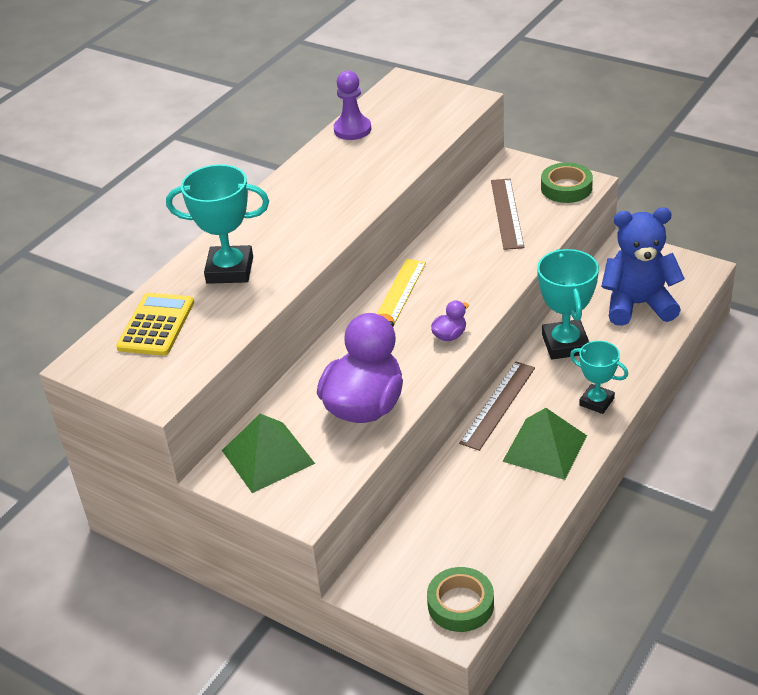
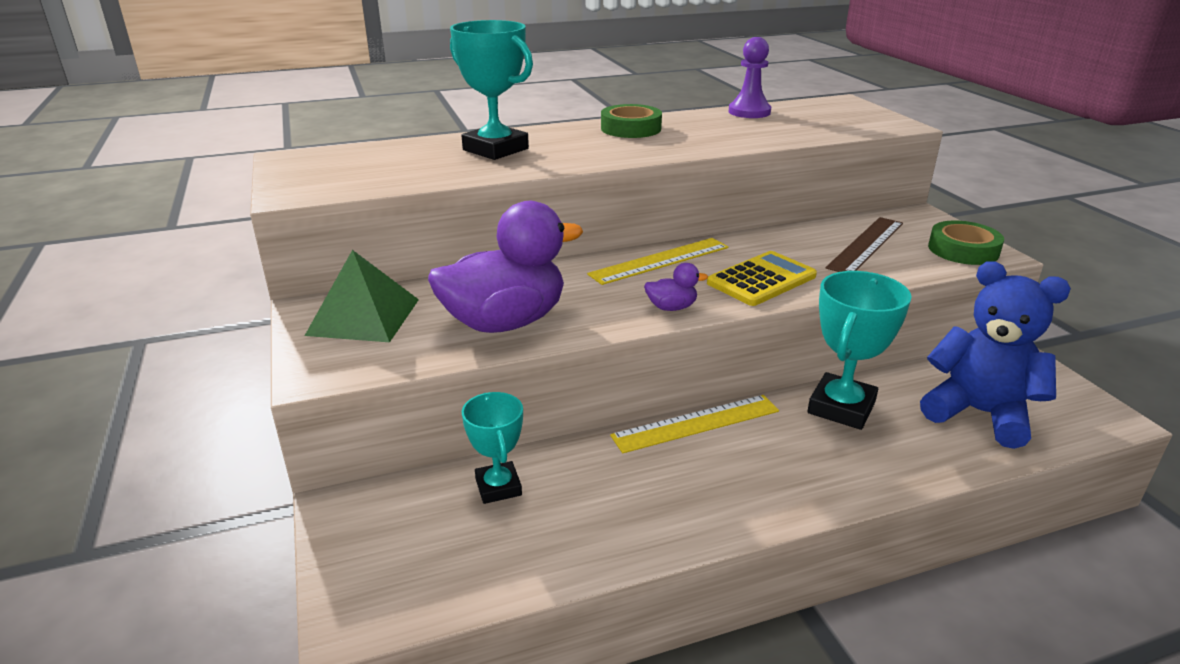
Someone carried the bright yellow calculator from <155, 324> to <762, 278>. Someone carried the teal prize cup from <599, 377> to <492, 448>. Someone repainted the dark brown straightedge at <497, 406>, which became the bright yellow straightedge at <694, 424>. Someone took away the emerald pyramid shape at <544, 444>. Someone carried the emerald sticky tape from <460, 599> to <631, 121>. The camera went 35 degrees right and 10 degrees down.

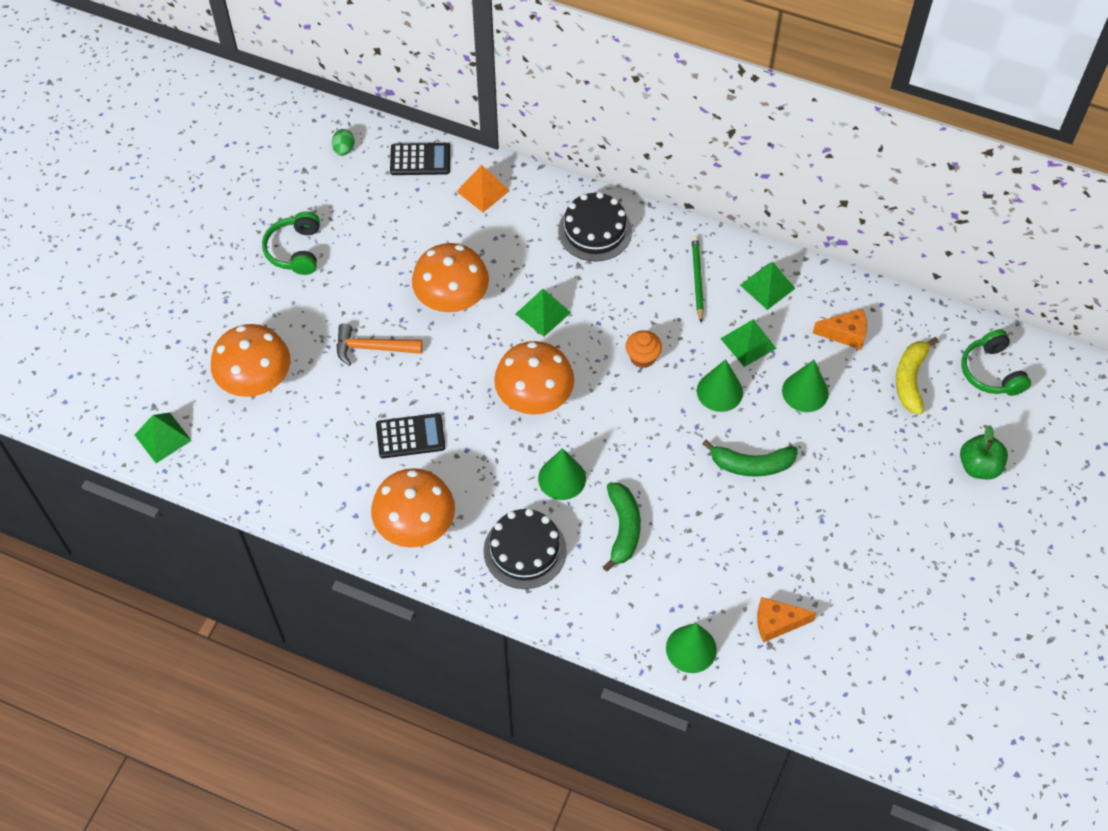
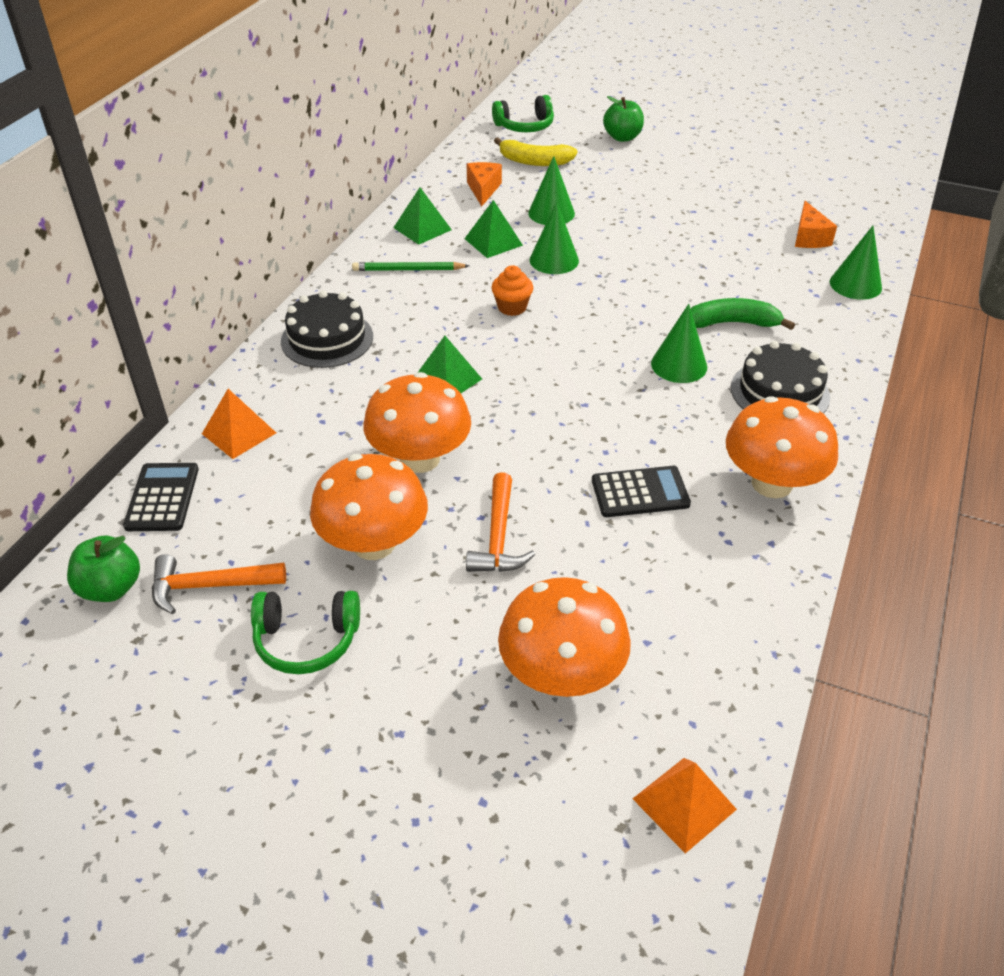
Someone swapped the emerald toy egg at <343, 142> for the emerald apple fruit at <103, 569>. Someone carried the orange-coloured toadstool from <534, 378> to <369, 507>. Someone repainted the emerald pyramid shape at <163, 437>, which became the orange-coloured pyramid shape at <685, 805>. Someone rotated the jet-black calculator at <410, 435> by 90 degrees clockwise. Someone took away the emerald toy banana at <750, 458>. Someone put down the orange-coloured hammer at <219, 584>. The camera went 90 degrees left and 15 degrees down.

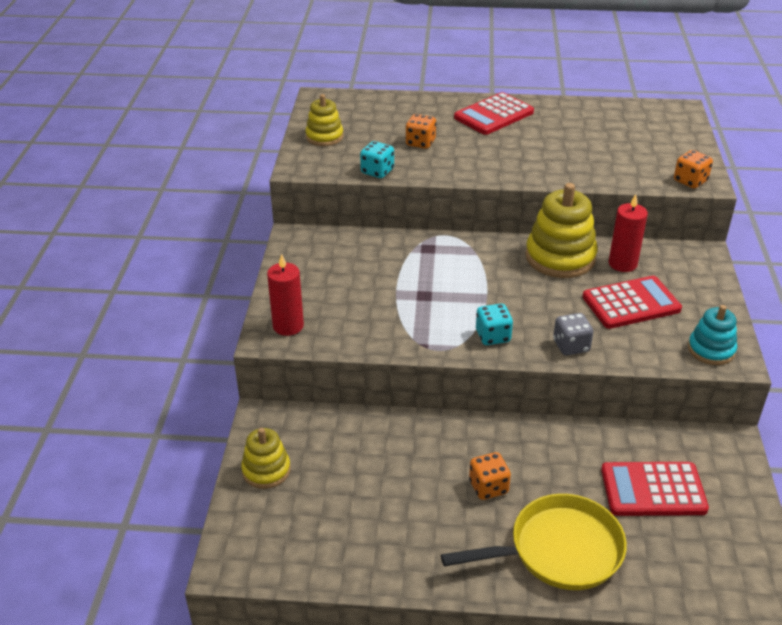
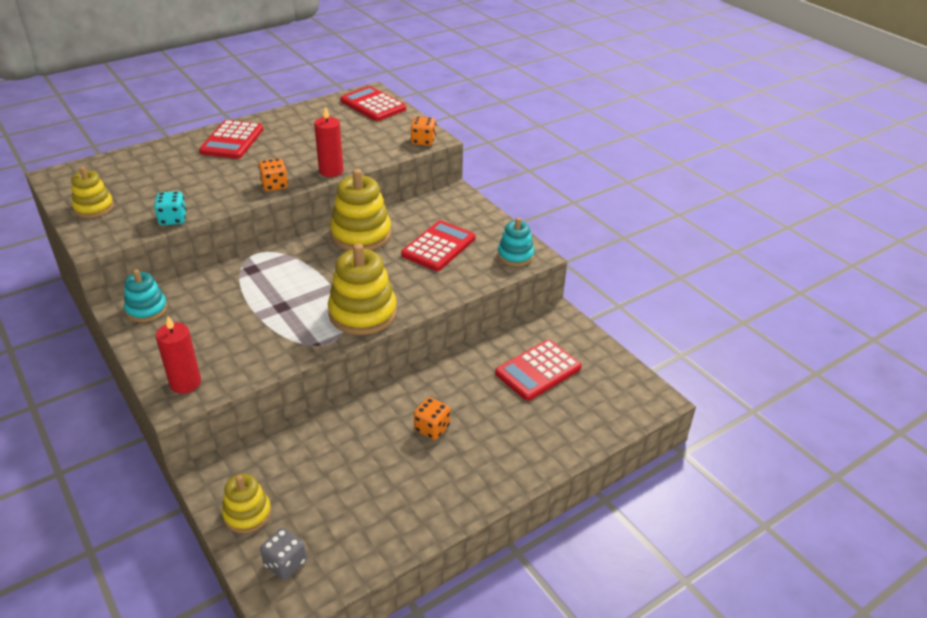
Someone carried the orange-coloured game die from <421, 131> to <273, 174>. Someone carried the scarlet candle from <628, 233> to <328, 141>. Someone swapped the teal game die at <494, 324> for the bright yellow ring stacker at <362, 289>. Someone carried the grey game die from <573, 334> to <283, 554>. Someone took away the bright yellow frying pan at <534, 542>. Someone put down the scarlet calculator at <373, 103>. Someone put down the teal ring stacker at <145, 295>. The camera went 40 degrees left and 0 degrees up.

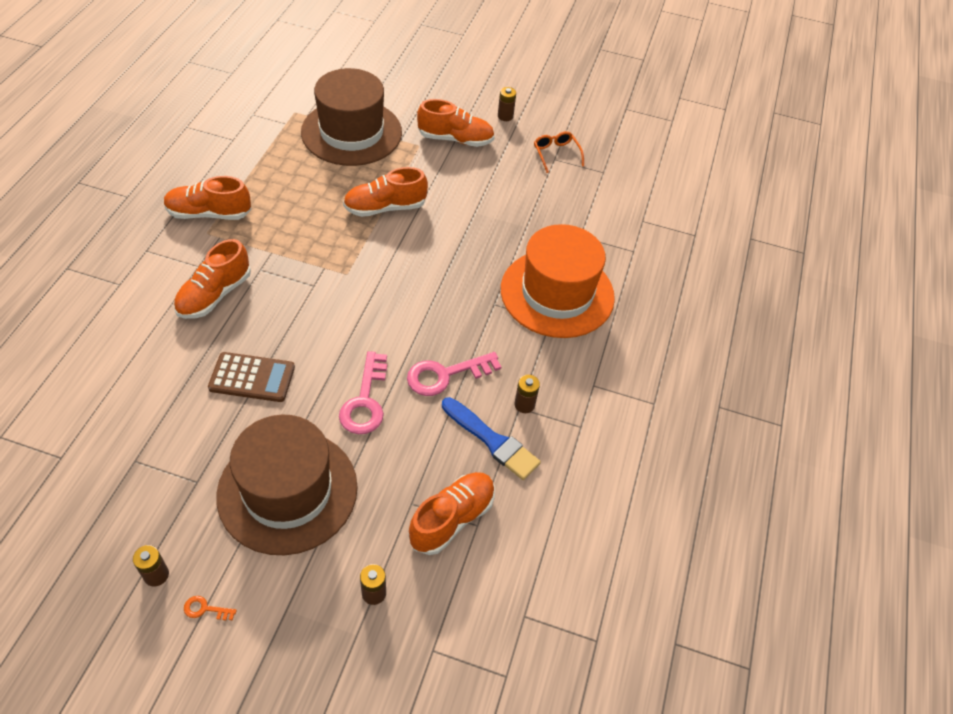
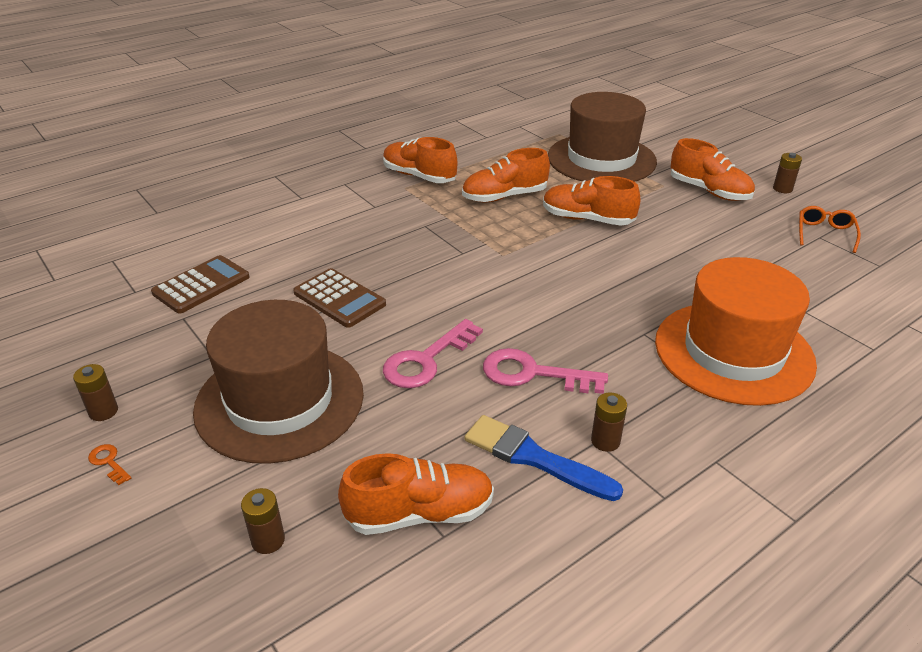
Someone carried the orange-coloured lace-up shoe from <212, 279> to <506, 175>. Someone rotated the cobalt paint brush at <491, 438> by 135 degrees clockwise. Someone put down the dark brown calculator at <200, 284>. The camera went 40 degrees right and 15 degrees down.

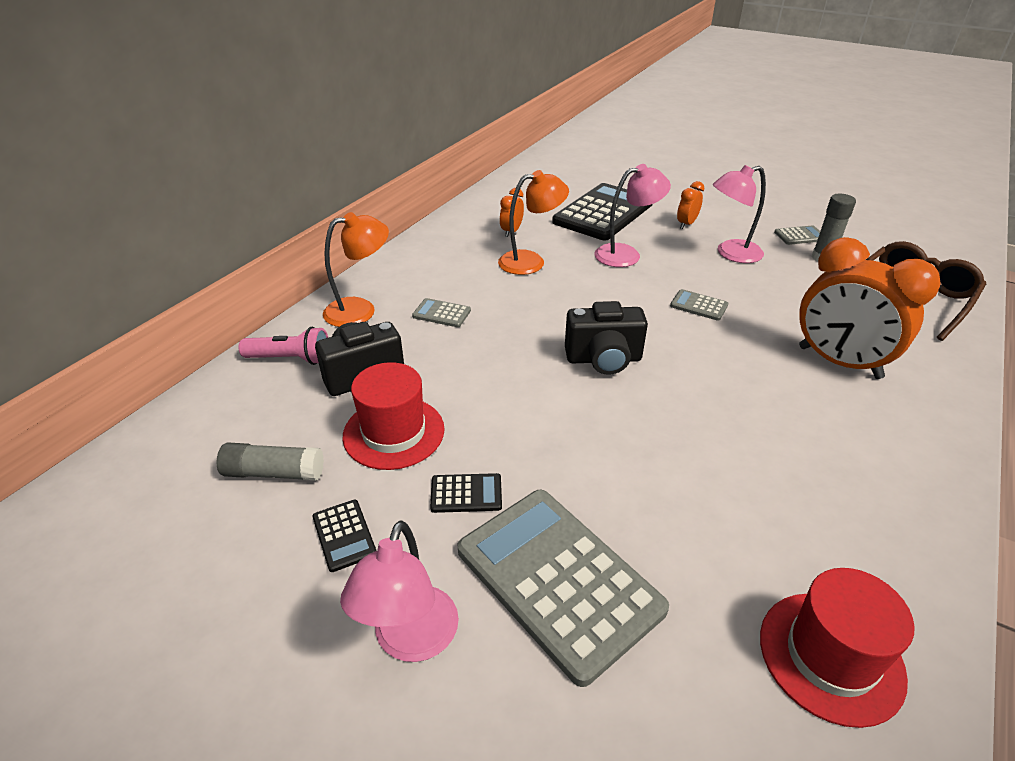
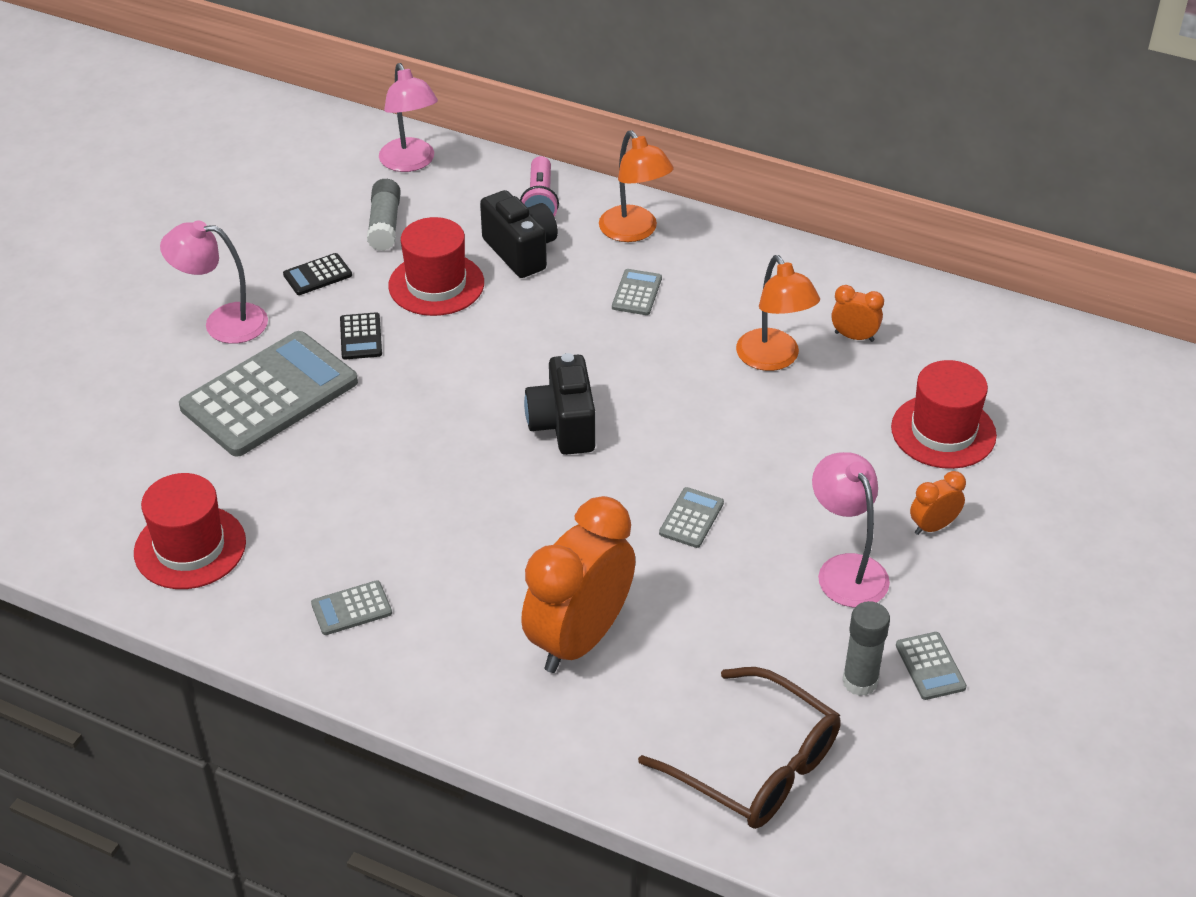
Someone carried the pink lamp from <633, 215> to <408, 117>. Someone rotated the orange-coloured clock at <690, 205> by 60 degrees counterclockwise. Someone swapped the jet-black calculator at <602, 211> for the scarlet top hat at <944, 414>. Someone put down the grey calculator at <351, 607>. The camera went 85 degrees right and 5 degrees up.

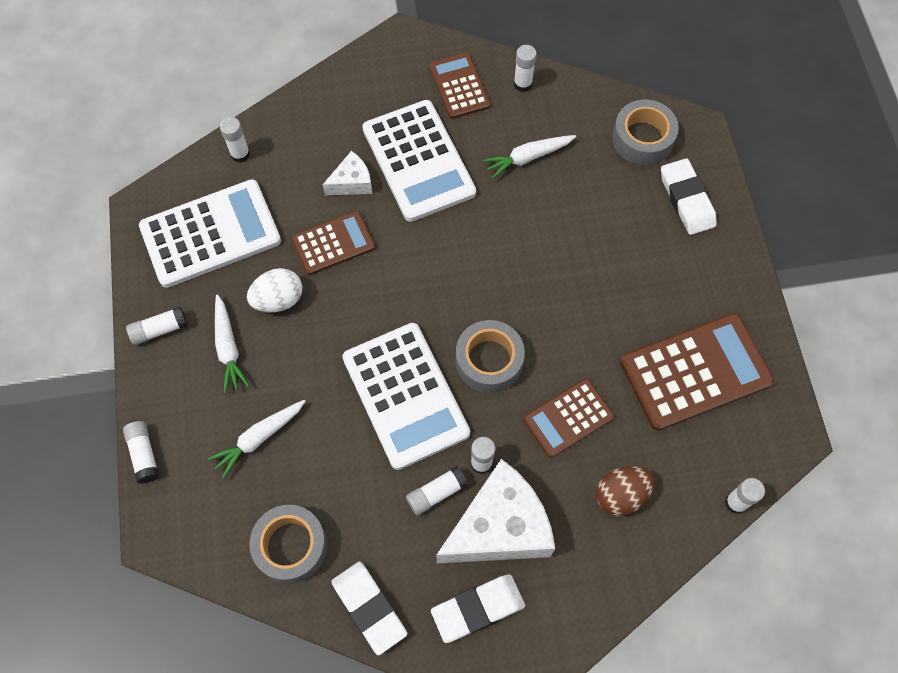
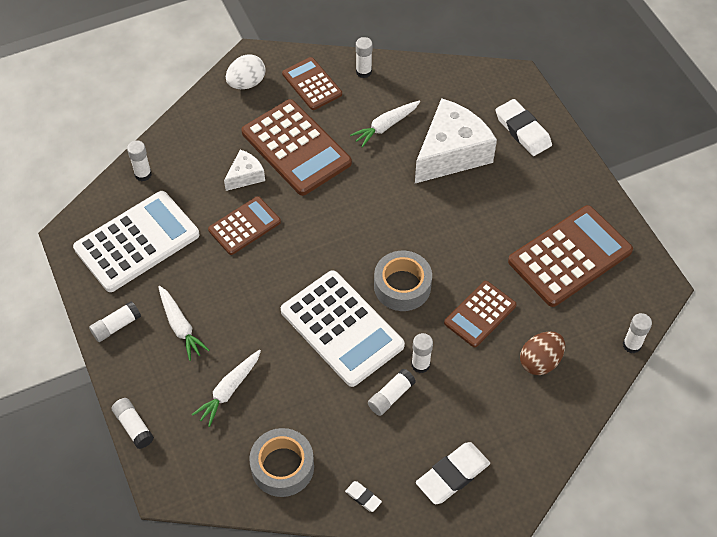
Someone repainted the white calculator at <419, 161>, which became the dark brown calculator at <297, 147>. Someone took away the grey sticky tape at <645, 132>. Someone carried the white toy egg from <274, 290> to <245, 71>. Someone carried the white cheese wedge from <495, 511> to <456, 140>. Someone scaled the white eraser at <369, 608> by 0.48. The camera went 15 degrees left and 10 degrees down.

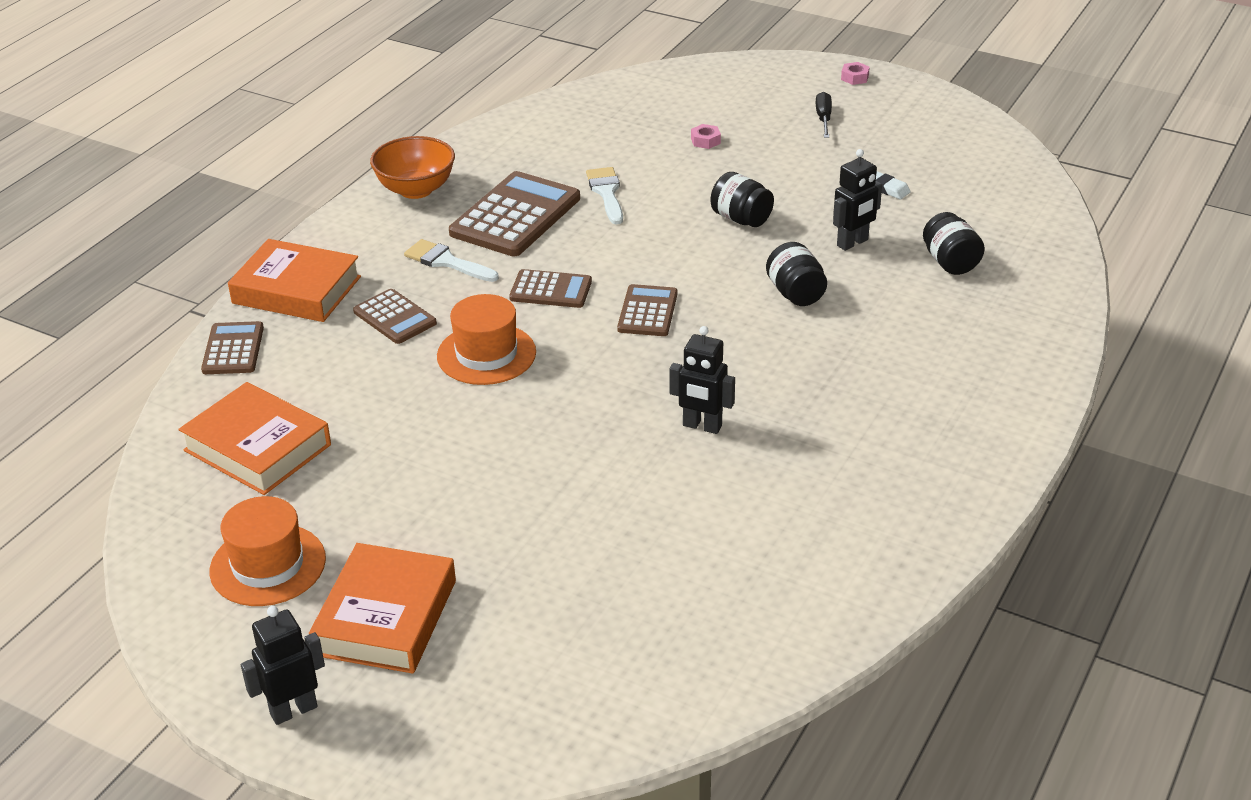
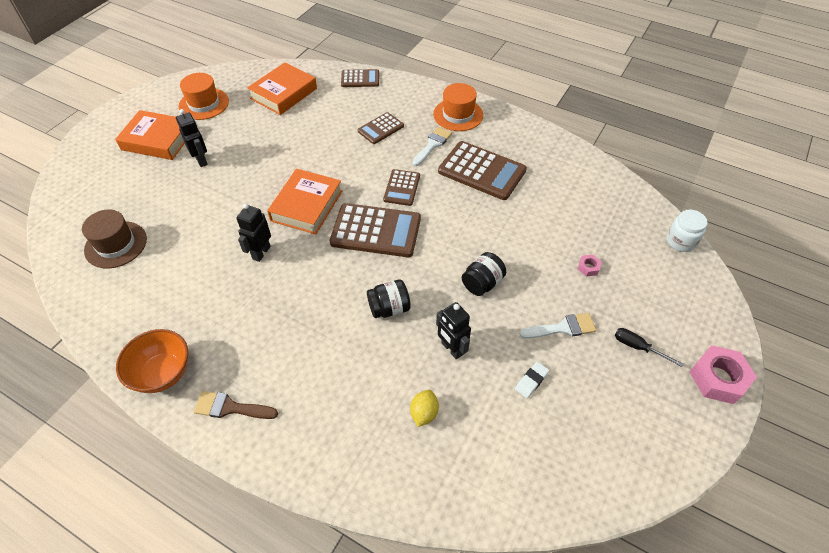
Someone scaled the pink hexagon nut at <855, 73> by 2.13. Someone rotated the jet-black screwdriver at <824, 115> by 150 degrees counterclockwise. Someone carried the orange-coloured deep dish from <412, 167> to <152, 361>. Someone carried the white paint brush from <604, 195> to <558, 326>. Someone swapped the jet-black jam jar at <954, 243> for the bright yellow toy lemon at <424, 408>. Someone carried the orange-coloured book from <294, 280> to <304, 201>. Someone scaled the dark brown calculator at <647, 310> by 1.77. Someone carried the orange-coloured top hat from <486, 339> to <458, 107>. Someone carried the jet-black robot from <283, 665> to <192, 138>. Someone put down the dark brown top hat at <114, 238>. Someone put down the white jam jar at <687, 231>. Someone put down the dark brown paint brush at <236, 405>. The camera went 90 degrees right and 15 degrees up.

